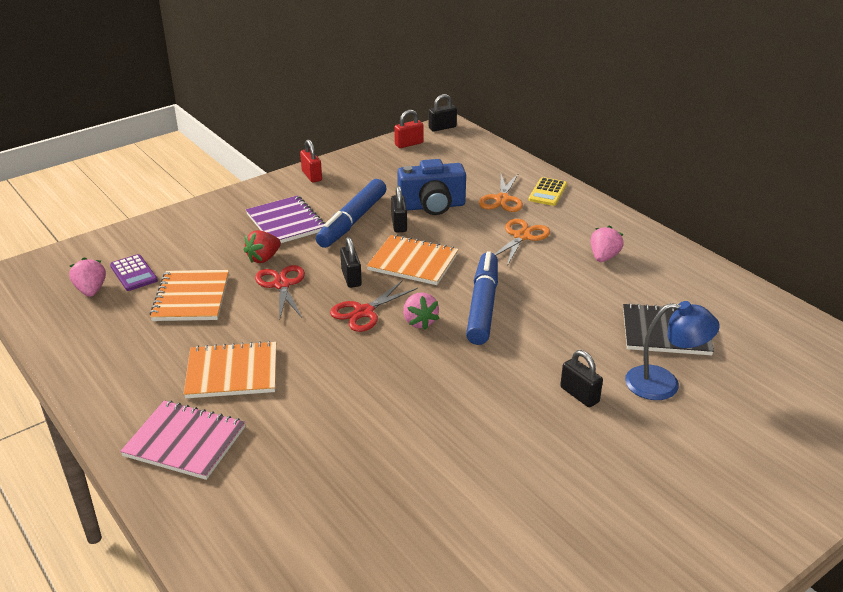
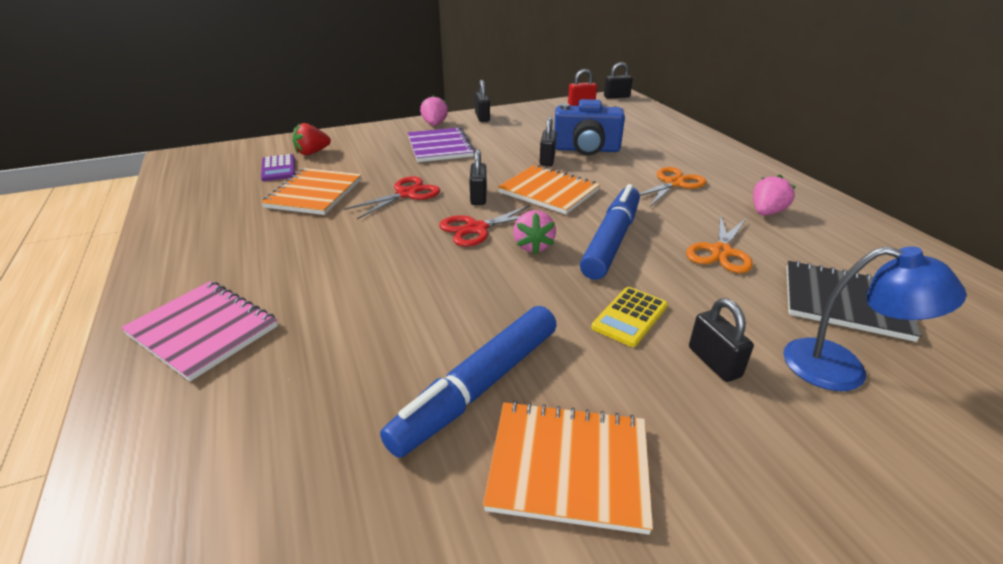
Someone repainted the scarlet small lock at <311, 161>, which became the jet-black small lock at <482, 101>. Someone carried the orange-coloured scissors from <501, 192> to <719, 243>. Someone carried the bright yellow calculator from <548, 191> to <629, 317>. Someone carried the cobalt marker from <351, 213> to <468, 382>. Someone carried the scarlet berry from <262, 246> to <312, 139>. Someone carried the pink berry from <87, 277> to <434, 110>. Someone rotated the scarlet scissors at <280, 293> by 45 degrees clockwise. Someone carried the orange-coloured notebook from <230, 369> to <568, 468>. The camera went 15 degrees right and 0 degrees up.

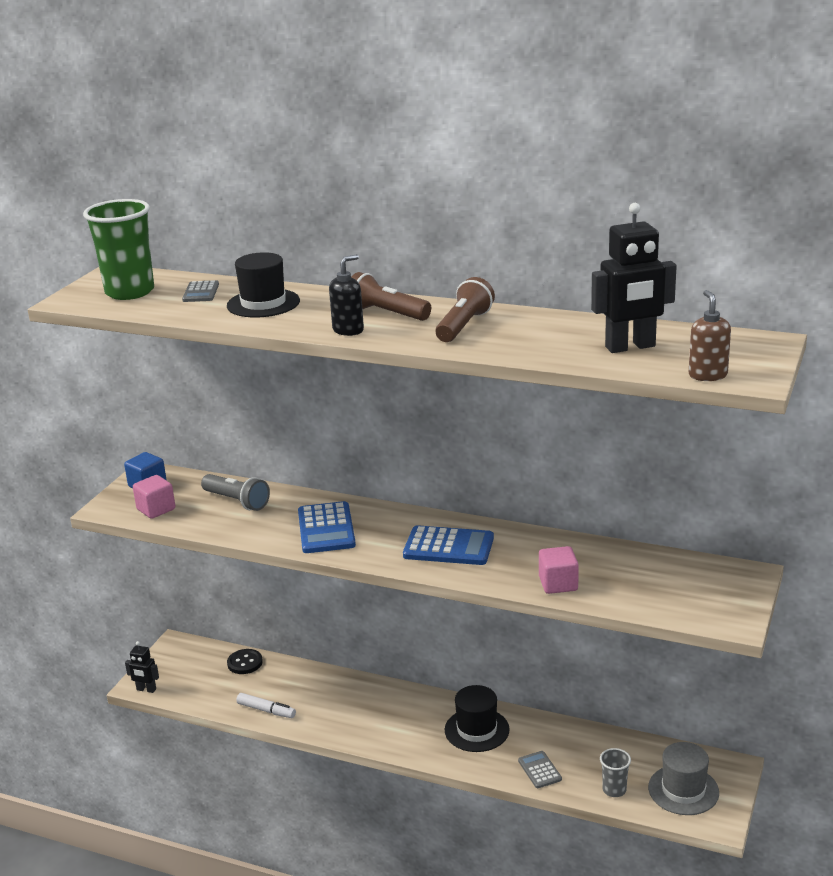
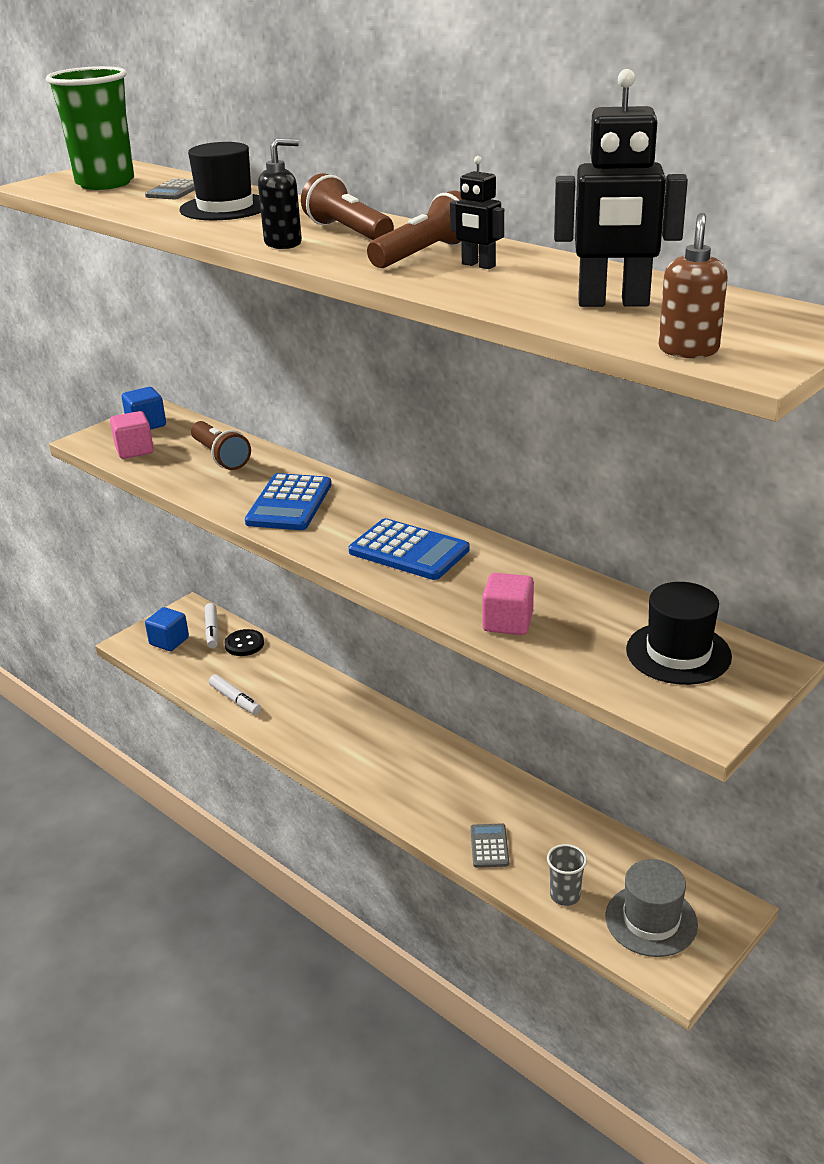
Someone repainted the grey flashlight at <235, 492>, which became the dark brown flashlight at <221, 445>. Someone carried the jet-black robot from <142, 667> to <477, 212>. Someone carried the jet-black top hat from <477, 718> to <679, 633>. Someone put down the white marker at <212, 625>. Someone put down the cobalt cube at <167, 629>. The camera went 20 degrees right and 5 degrees up.

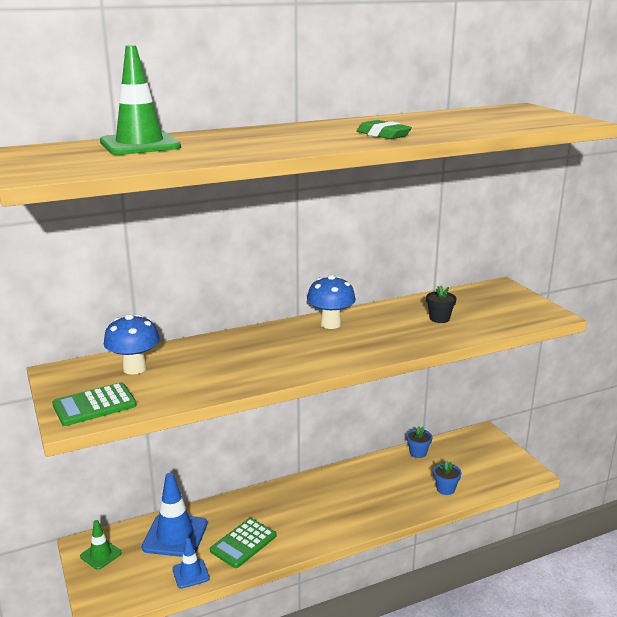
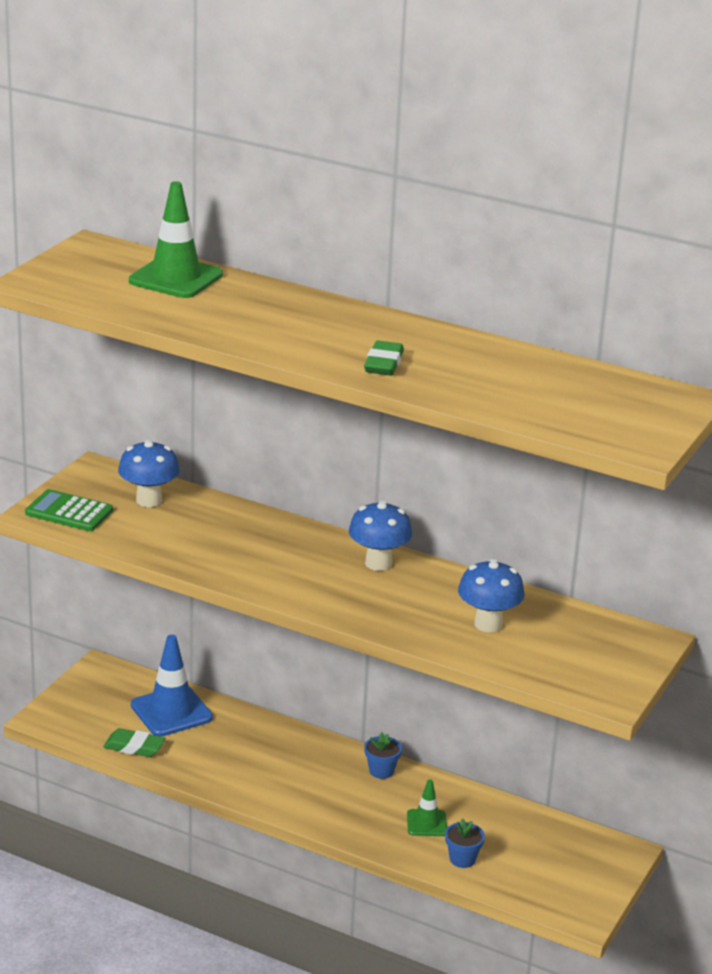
Someone swapped the jet-black flower pot at <441, 304> for the cobalt toadstool at <491, 595>. Someone carried the cobalt flower pot from <419, 442> to <383, 755>. Someone took away the emerald calculator at <243, 543>. Someone carried the emerald safety cone from <101, 545> to <427, 807>. Someone swapped the cobalt safety cone at <191, 563> for the emerald eraser at <134, 742>. The camera went 50 degrees right and 5 degrees up.

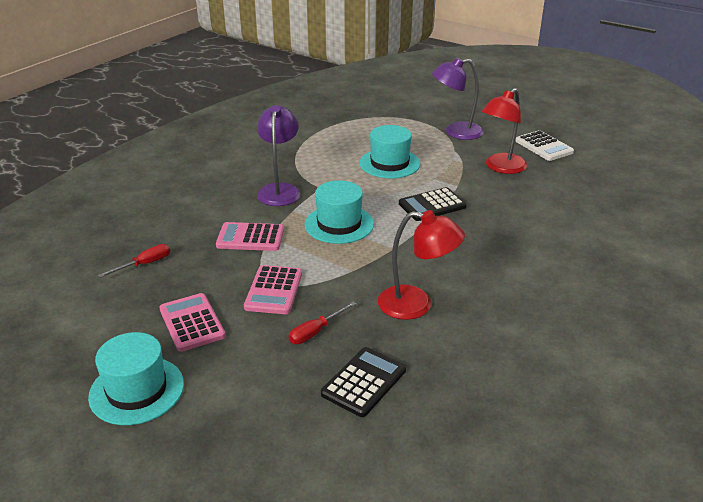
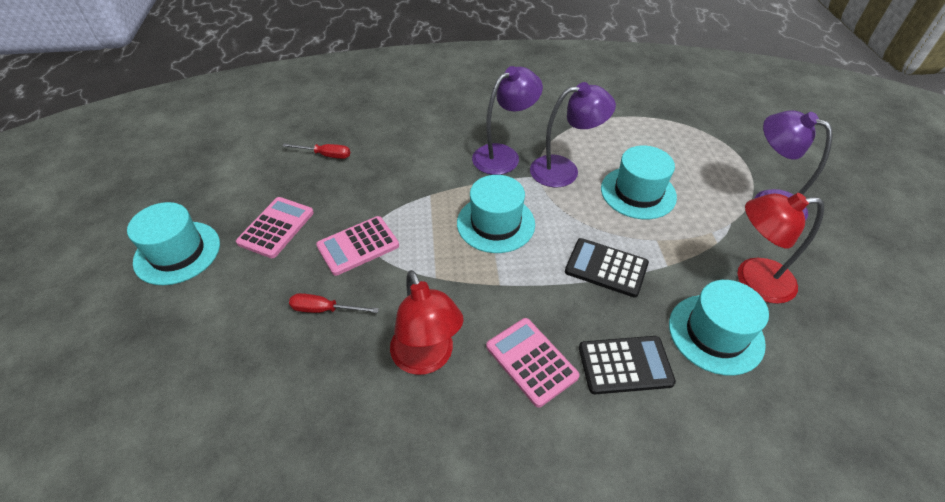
Someone took away the white calculator at <544, 145>. Someone carried the pink calculator from <250, 236> to <533, 362>. Someone carried the jet-black calculator from <363, 382> to <627, 365>. Someone put down the purple lamp at <573, 134>. Someone put down the teal top hat at <719, 327>. The camera went 50 degrees right and 15 degrees up.

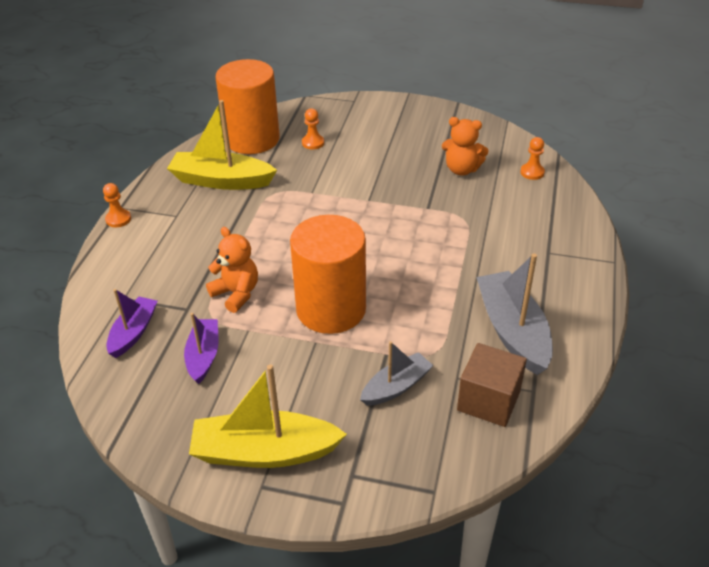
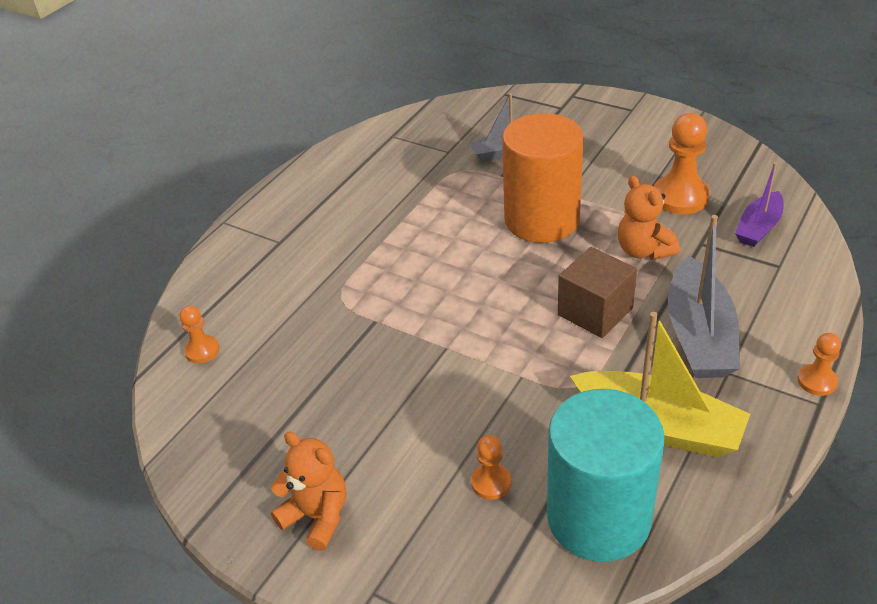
Someone repainted the orange-coloured cylinder at <247, 106>, which became the teal cylinder at <606, 475>. Someone carried the orange-coloured teddy from <465, 146> to <308, 491>. Someone carried the grey sailboat from <514, 314> to <704, 296>. Someone swapped the purple sailboat at <201, 348> for the orange-coloured pawn at <682, 163>. Someone carried the dark brown cube from <492, 385> to <597, 292>. Someone took away the bright yellow sailboat at <268, 416>. The camera went 160 degrees left and 0 degrees up.

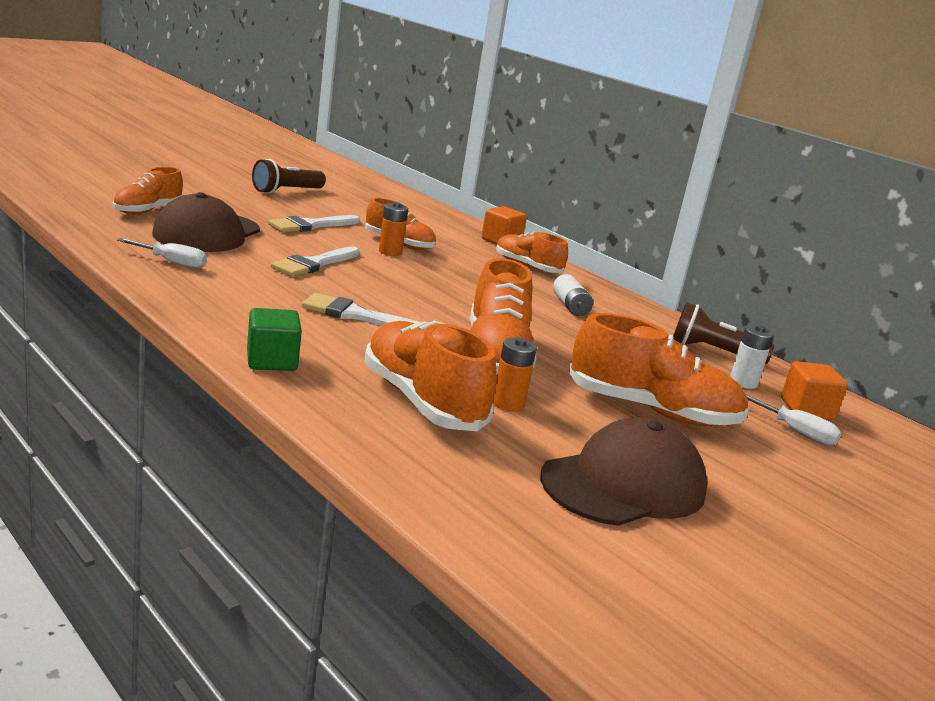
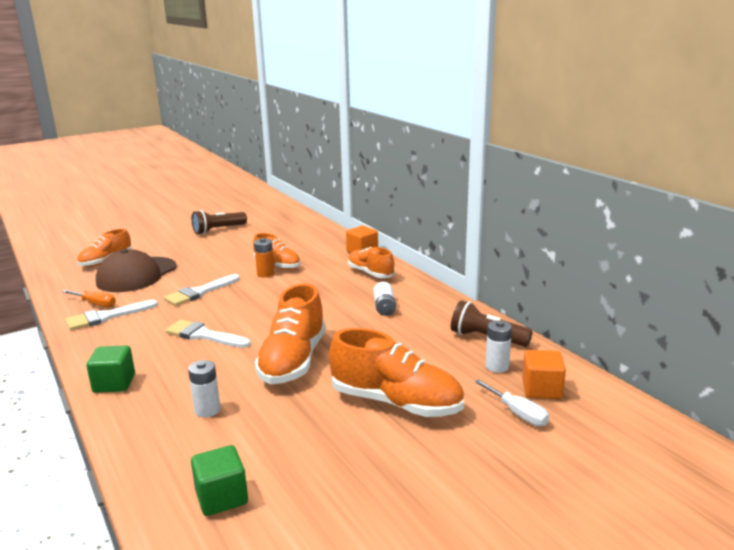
Someone carried the white paint brush from <314, 223> to <111, 315>. Someone repainted the white screwdriver at <162, 253>, which became the orange-coloured screwdriver at <89, 298>. Someone swapped the orange-coloured lace-up shoe at <430, 375> for the white power cell at <204, 389>. Someone took away the orange-coloured power cell at <515, 374>. Someone took away the dark brown cap at <624, 471>. Someone put down the emerald cube at <219, 480>. The camera went 15 degrees right and 0 degrees up.

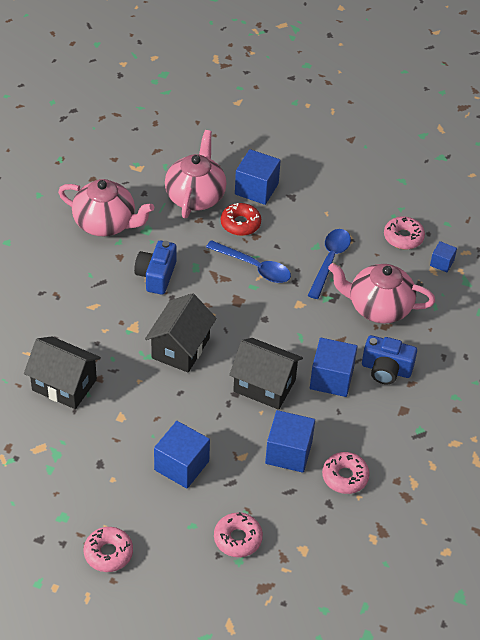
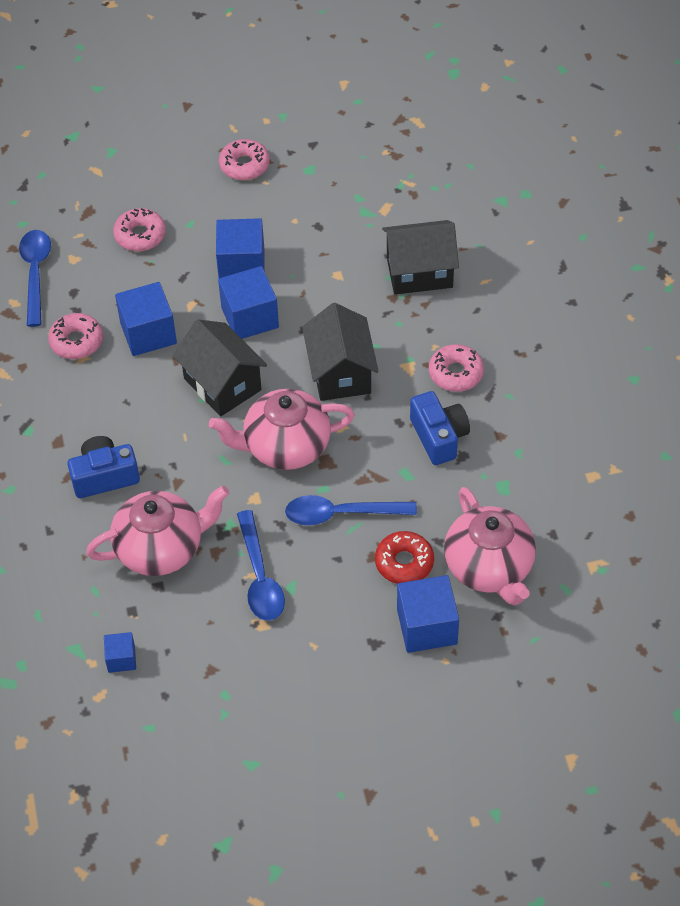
Someone carried the pink teapot from <106, 207> to <282, 429>. Someone carried the pink doughnut from <404, 232> to <456, 368>. Someone rotated the jet-black cottage at <266, 374> by 60 degrees clockwise. Someone carried the cobalt cube from <333, 367> to <248, 302>. Someone put down the cobalt spoon at <35, 278>. The camera went 150 degrees right and 5 degrees up.

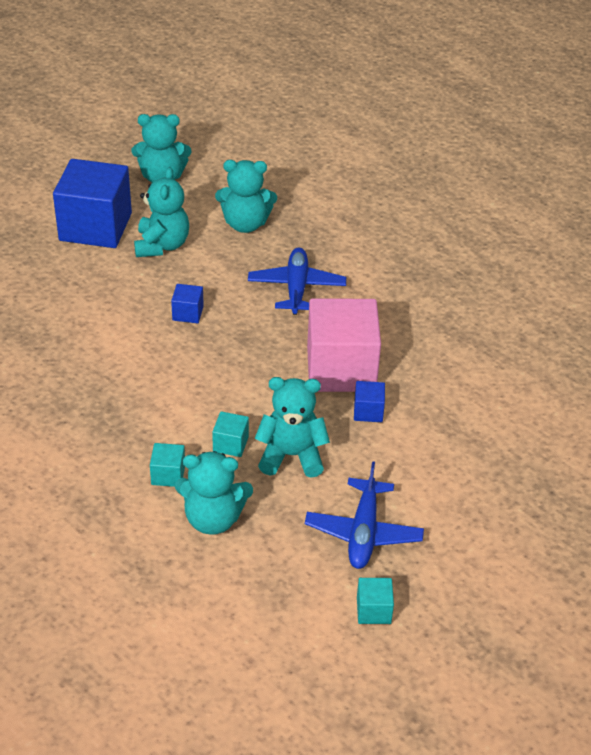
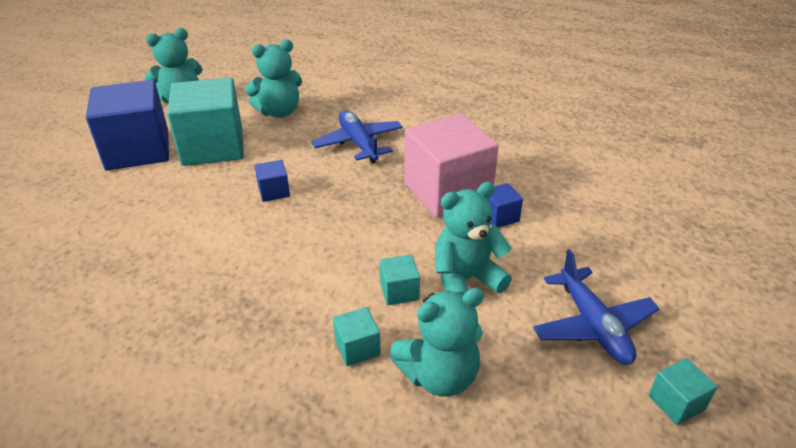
Someone swapped the teal teddy at <161, 212> for the teal cube at <205, 121>. The camera went 25 degrees left and 5 degrees down.

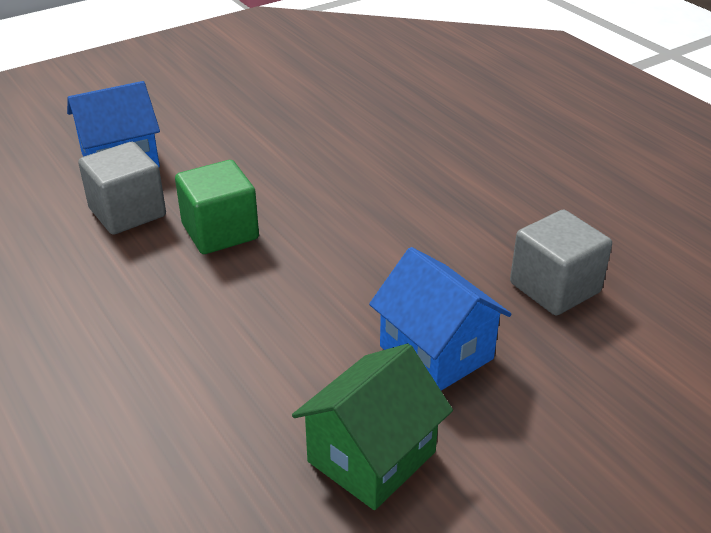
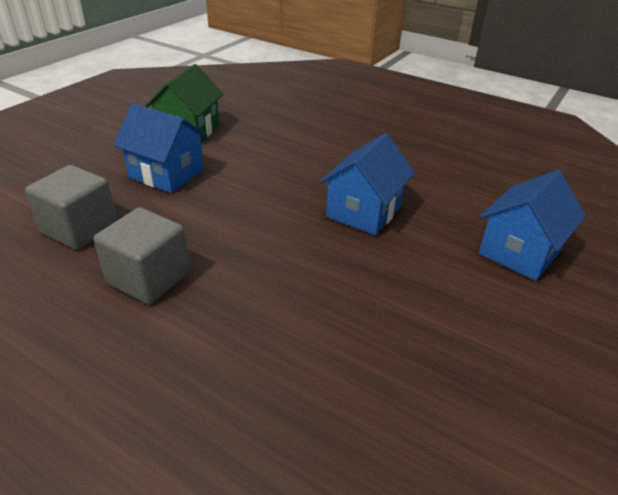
Someone carried the grey cube from <122, 188> to <142, 256>. Someone swapped the emerald cube at <217, 207> for the cobalt cottage at <367, 184>. The camera went 155 degrees right and 0 degrees up.

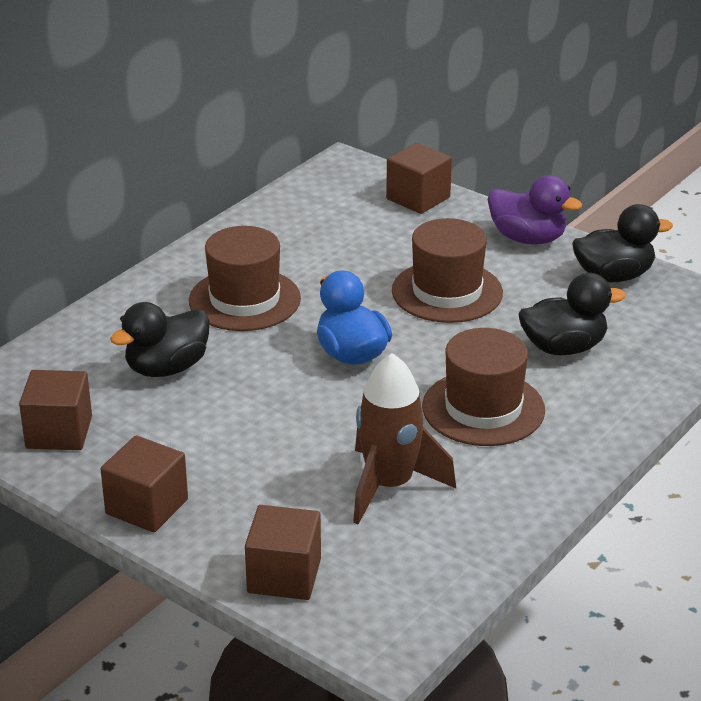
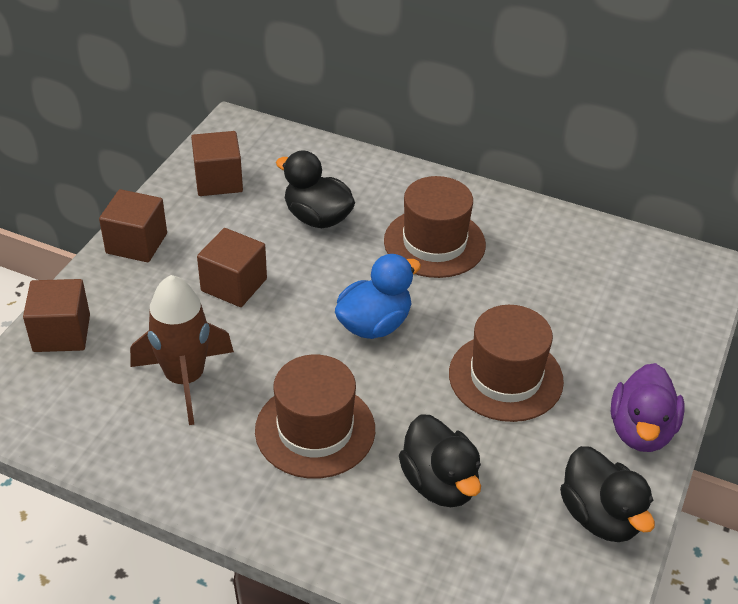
Someone carried the dark brown cube from <419, 178> to <232, 267>. The camera went 75 degrees right and 10 degrees up.

